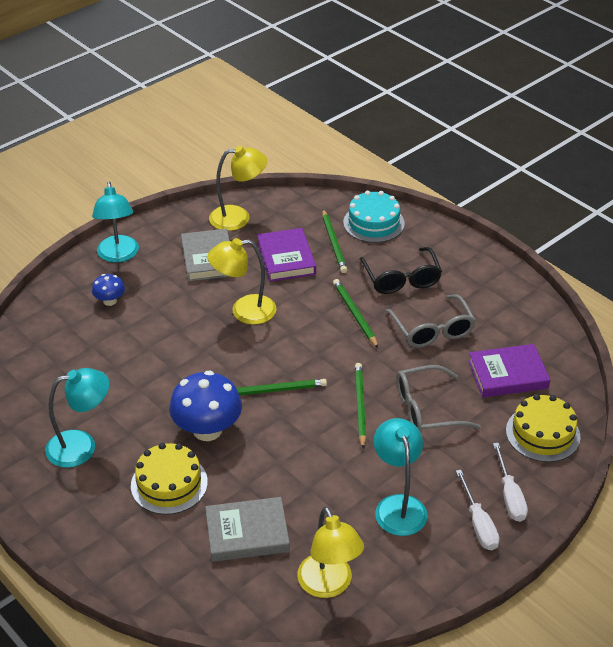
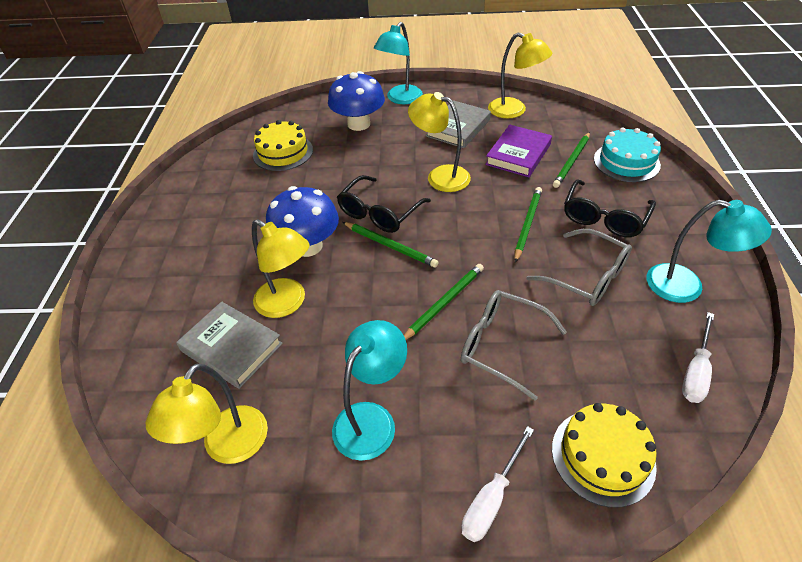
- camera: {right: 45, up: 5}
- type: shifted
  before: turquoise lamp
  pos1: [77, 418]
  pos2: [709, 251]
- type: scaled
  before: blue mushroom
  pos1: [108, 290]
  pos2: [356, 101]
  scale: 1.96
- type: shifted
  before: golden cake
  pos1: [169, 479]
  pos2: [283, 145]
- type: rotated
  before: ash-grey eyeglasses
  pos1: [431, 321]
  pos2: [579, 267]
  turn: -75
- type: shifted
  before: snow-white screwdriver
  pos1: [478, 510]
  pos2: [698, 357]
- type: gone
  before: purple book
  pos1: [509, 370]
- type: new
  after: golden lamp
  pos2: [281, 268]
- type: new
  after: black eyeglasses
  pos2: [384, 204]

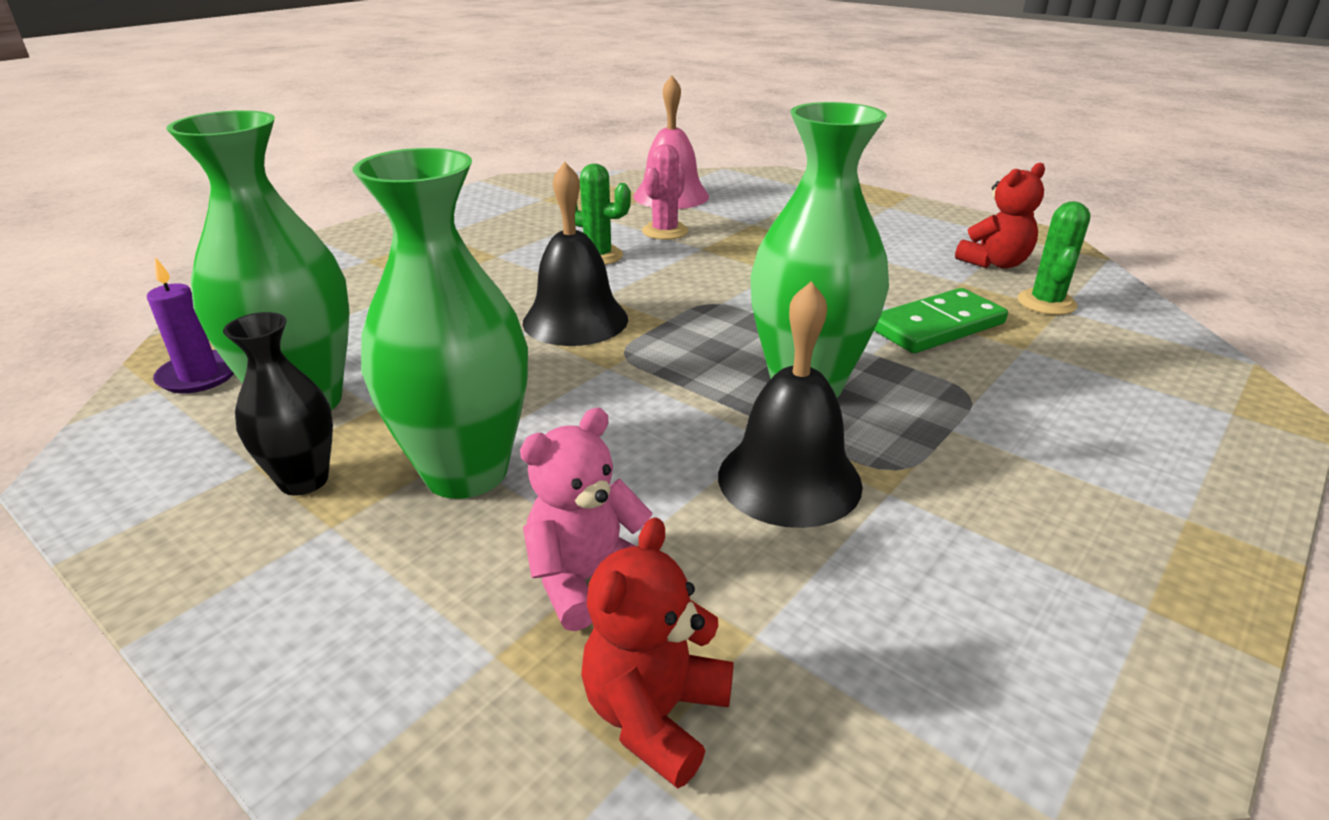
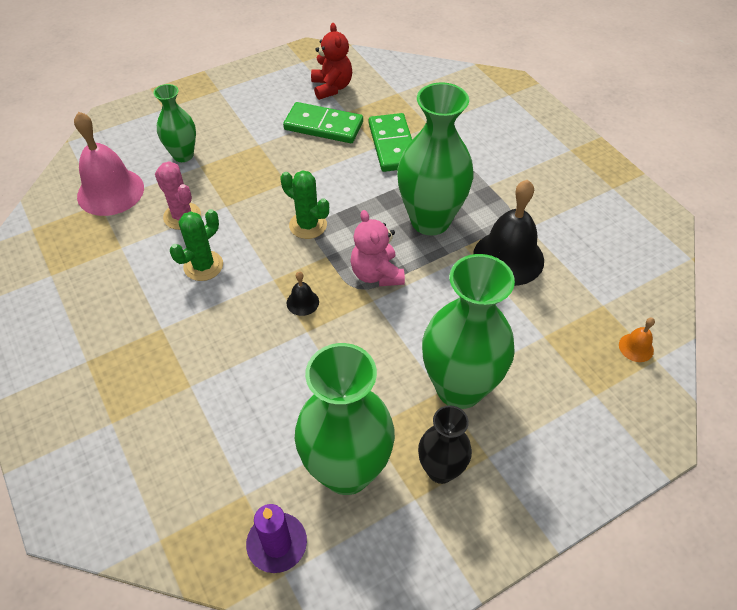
- camera: {right: -70, up: 20}
- type: shifted
  before: pink teddy
  pos1: [586, 519]
  pos2: [378, 248]
- type: scaled
  before: black hand bell
  pos1: [575, 254]
  pos2: [302, 293]
  scale: 0.44
- type: swapped
  before: red teddy
  after: bright orange hand bell
  pos1: [657, 653]
  pos2: [637, 339]
- type: shifted
  before: leaf-green prickly plant
  pos1: [1054, 258]
  pos2: [304, 204]
- type: new
  after: leaf-green flower vase
  pos2: [174, 123]
- type: new
  after: leaf-green domino
  pos2: [323, 122]

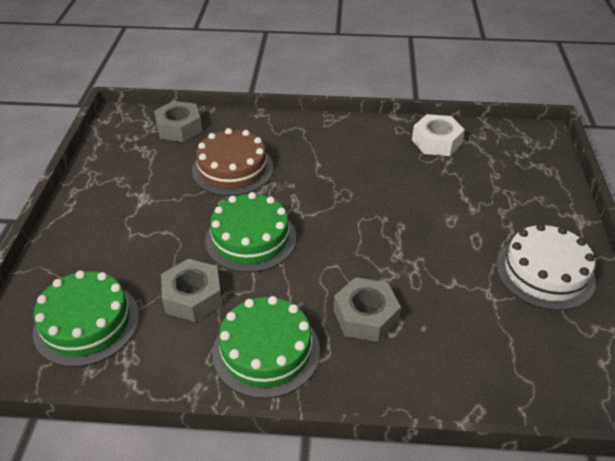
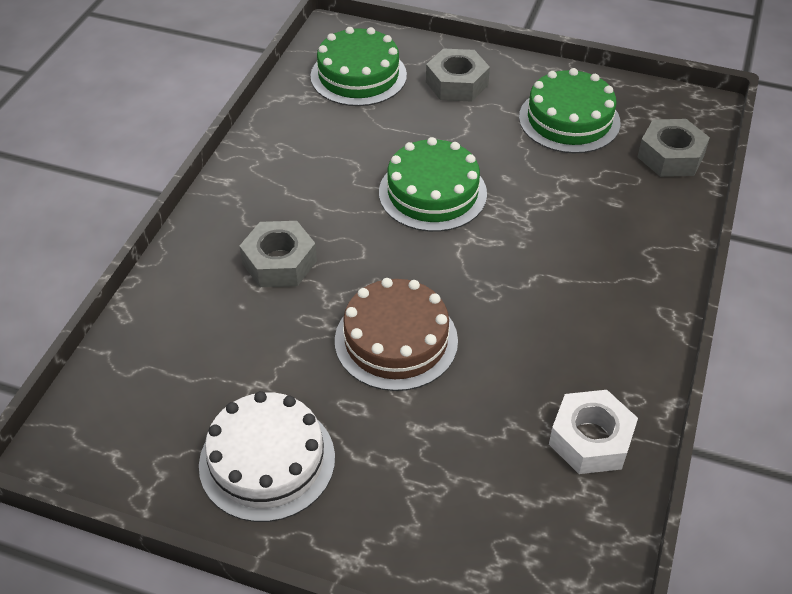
- camera: {right: 105, up: 5}
- type: shifted
  before: ash-grey hex nut
  pos1: [191, 290]
  pos2: [458, 75]
- type: shifted
  before: dark brown cake
  pos1: [232, 162]
  pos2: [396, 334]
- type: shifted
  before: leaf-green cake
  pos1: [266, 347]
  pos2: [569, 110]

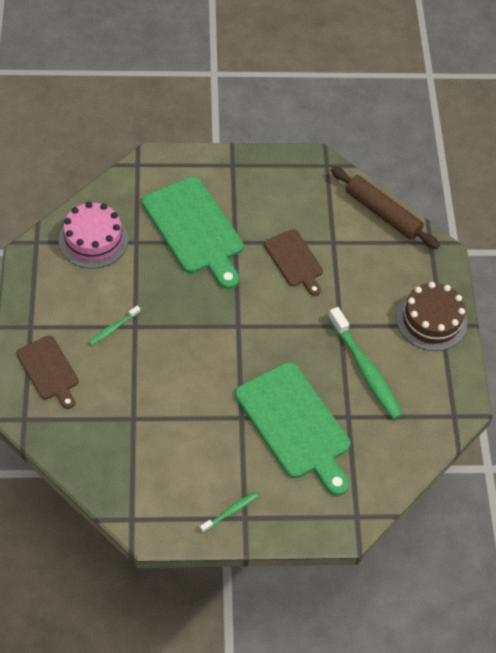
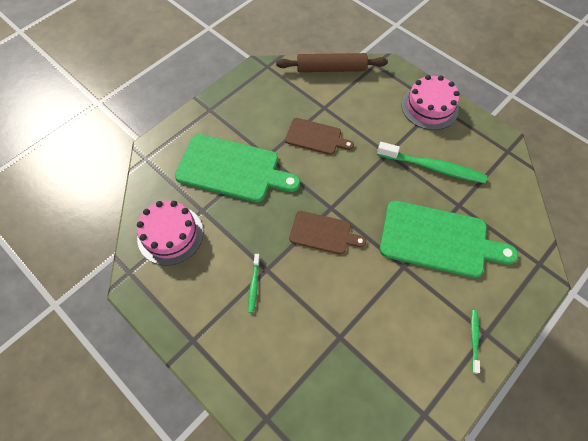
- camera: {right: -40, up: 5}
- type: shifted
  before: dark brown cutting board
  pos1: [47, 372]
  pos2: [327, 233]
- type: repainted
  before: dark brown cake
  after: pink cake
  pos1: [431, 316]
  pos2: [431, 102]

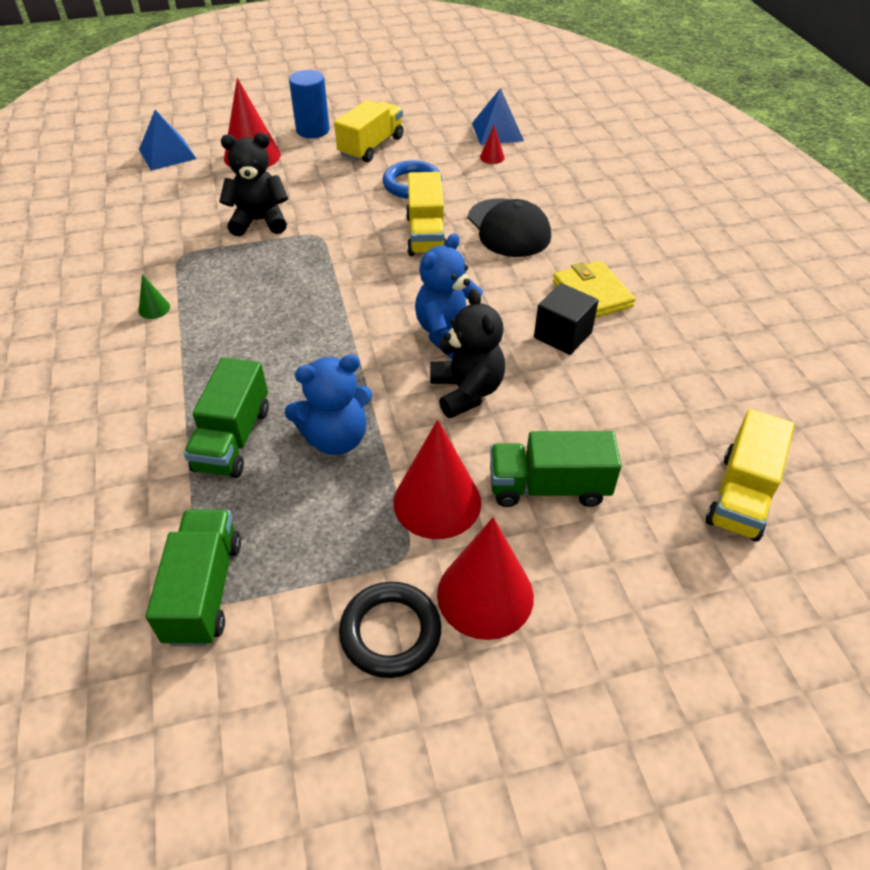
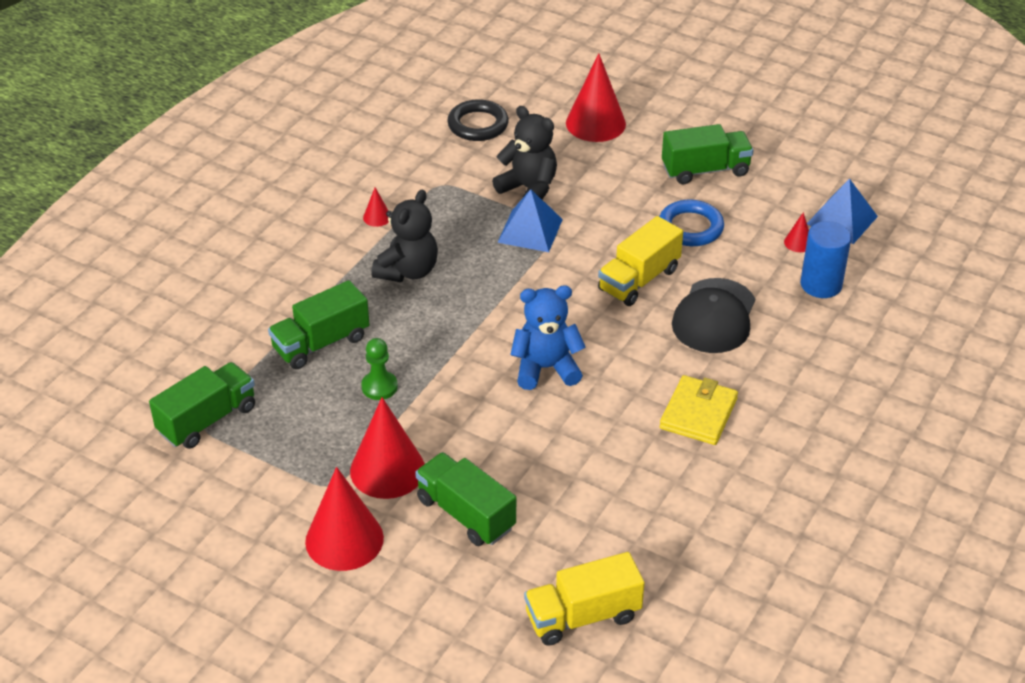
- camera: {right: 45, up: -5}
- type: shifted
  before: blue solid pyramid
  pos1: [168, 140]
  pos2: [530, 220]
- type: repainted
  before: leaf-green cone
  after: red cone
  pos1: [154, 296]
  pos2: [376, 207]
- type: swapped
  before: blue teddy
  after: leaf-green pawn
  pos1: [329, 404]
  pos2: [379, 369]
- type: shifted
  before: blue solid cylinder
  pos1: [309, 104]
  pos2: [825, 259]
- type: repainted
  before: golden toy truck
  after: leaf-green toy truck
  pos1: [368, 131]
  pos2: [708, 154]
- type: shifted
  before: black hoop
  pos1: [390, 630]
  pos2: [478, 120]
- type: shifted
  before: black teddy
  pos1: [467, 353]
  pos2: [405, 236]
- type: gone
  before: black cube
  pos1: [566, 319]

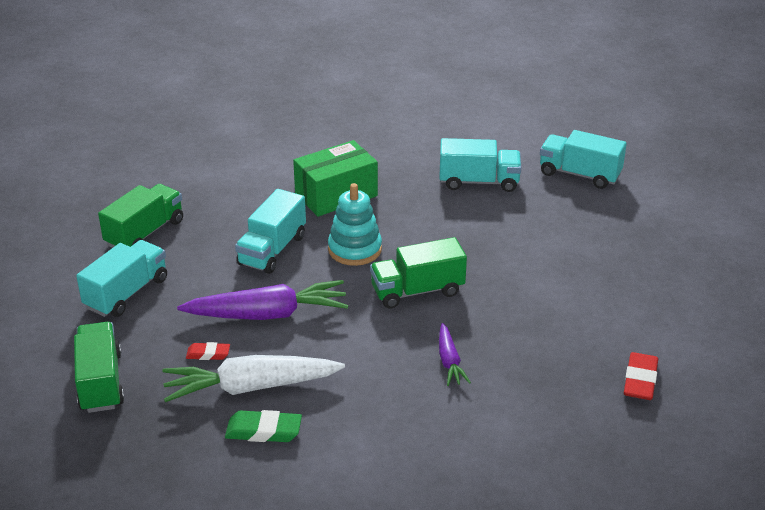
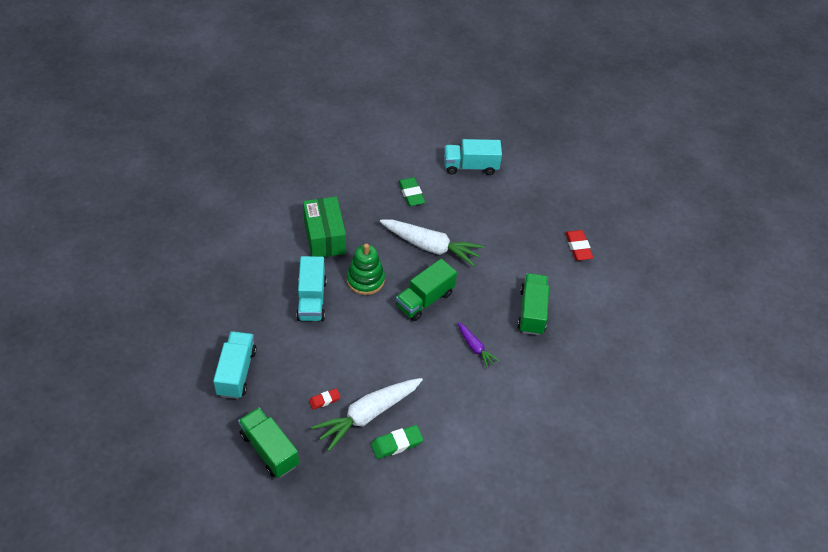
- camera: {right: -30, up: 15}
- type: shifted
  before: leaf-green toy truck
  pos1: [140, 216]
  pos2: [533, 304]
- type: gone
  before: purple root vegetable
  pos1: [262, 300]
- type: rotated
  before: leaf-green parcel
  pos1: [335, 178]
  pos2: [324, 227]
  turn: -45
- type: repainted
  before: turquoise stacking toy
  after: leaf-green stacking toy
  pos1: [355, 224]
  pos2: [366, 269]
- type: swapped
  before: turquoise toy truck
  after: leaf-green gum eraser
  pos1: [480, 165]
  pos2: [411, 191]
- type: shifted
  before: red gum eraser
  pos1: [641, 376]
  pos2: [579, 245]
- type: new
  after: snow-white root vegetable
  pos2: [432, 242]

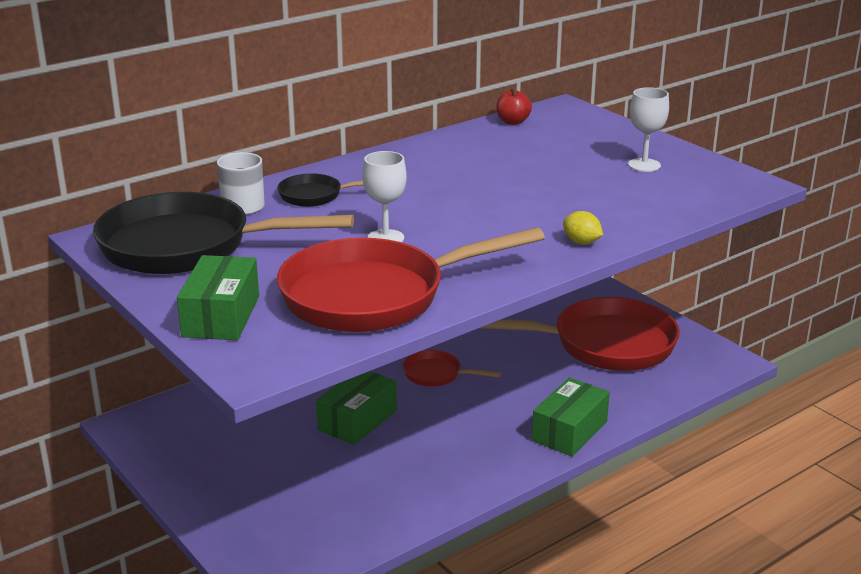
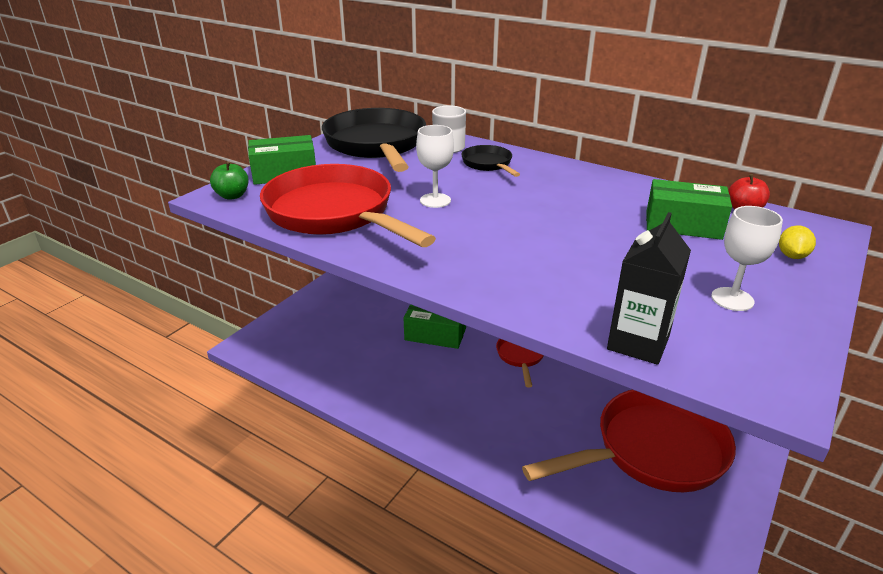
- camera: {right: 70, up: 5}
- type: rotated
  before: red frying pan
  pos1: [579, 334]
  pos2: [629, 441]
  turn: -90
- type: shifted
  before: leaf-green parcel
  pos1: [571, 417]
  pos2: [689, 209]
- type: shifted
  before: golden toy lemon
  pos1: [583, 228]
  pos2: [797, 242]
- type: new
  after: leaf-green apple fruit
  pos2: [229, 180]
- type: new
  after: black carton
  pos2: [649, 288]

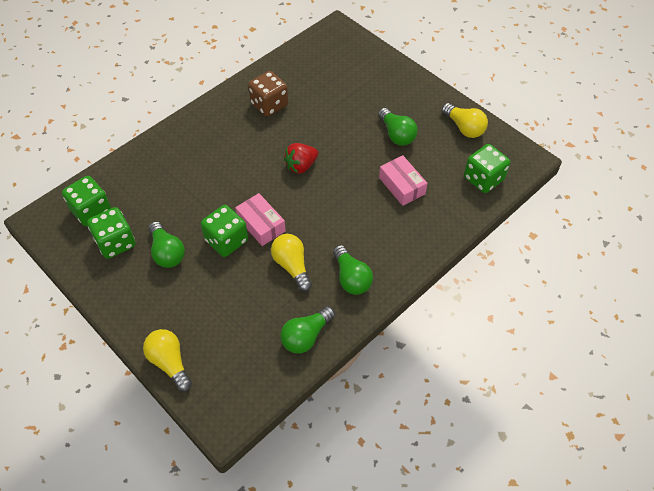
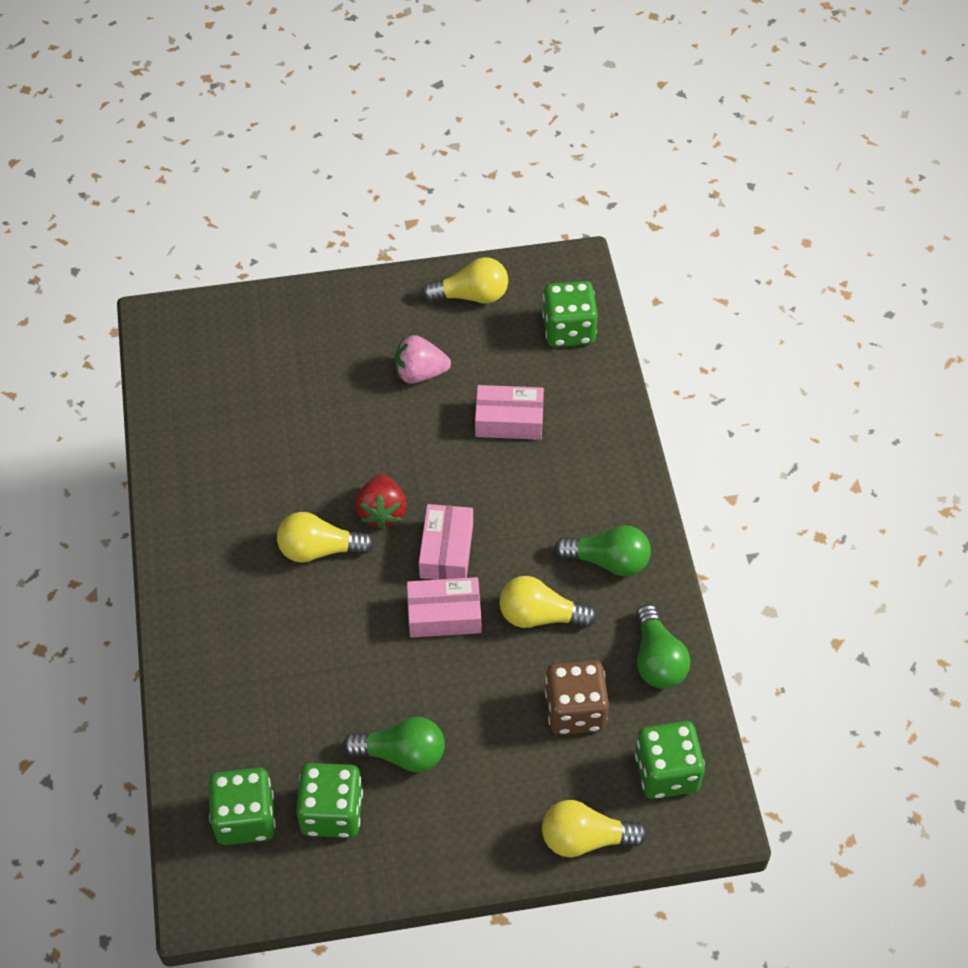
- camera: {right: -55, up: 0}
- type: shifted
  before: leaf-green dice
  pos1: [224, 231]
  pos2: [670, 760]
- type: shifted
  before: dark brown dice
  pos1: [268, 94]
  pos2: [577, 697]
- type: swapped
  before: leaf-green light bulb
  after: pink berry
  pos1: [398, 127]
  pos2: [423, 359]
- type: new
  after: golden light bulb
  pos2: [325, 537]
- type: new
  after: pink parcel
  pos2: [446, 542]

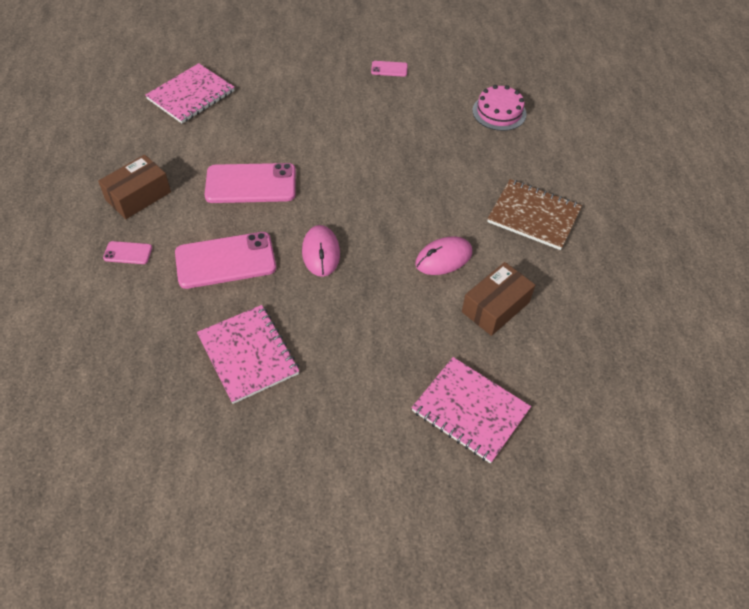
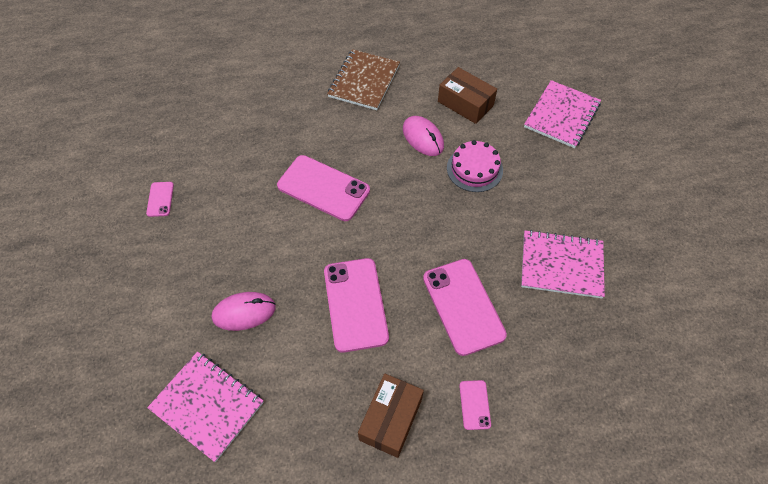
- camera: {right: -95, up: 5}
- type: rotated
  before: dark brown parcel
  pos1: [134, 187]
  pos2: [391, 415]
  turn: 75
- type: rotated
  before: pink notebook
  pos1: [248, 354]
  pos2: [563, 264]
  turn: 45
- type: shifted
  before: pink computer mouse
  pos1: [321, 251]
  pos2: [244, 311]
- type: shifted
  before: pink cake
  pos1: [499, 108]
  pos2: [475, 166]
- type: new
  after: pink smartphone
  pos2: [323, 188]

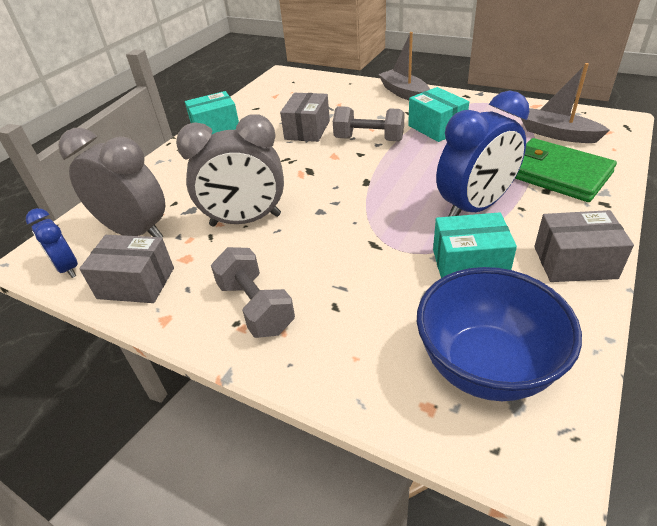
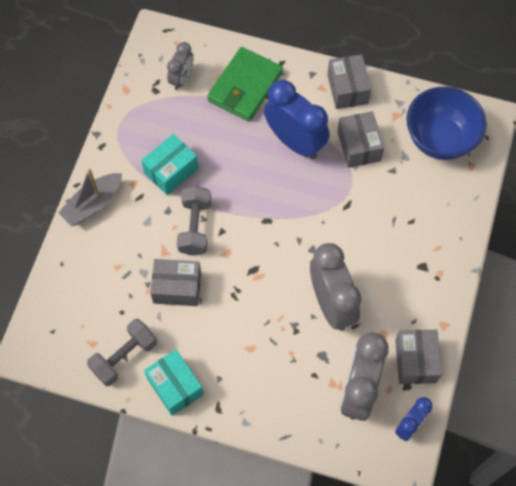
- camera: {right: -105, up: 25}
- type: shifted
  before: ash-grey dumbbell
  pos1: [253, 292]
  pos2: [122, 352]
- type: repainted
  before: turquoise parcel
  after: ash-grey parcel
  pos1: [475, 245]
  pos2: [360, 139]
- type: swapped
  before: ash-grey boat
  after: ash-grey bedside clock
  pos1: [565, 103]
  pos2: [180, 66]

